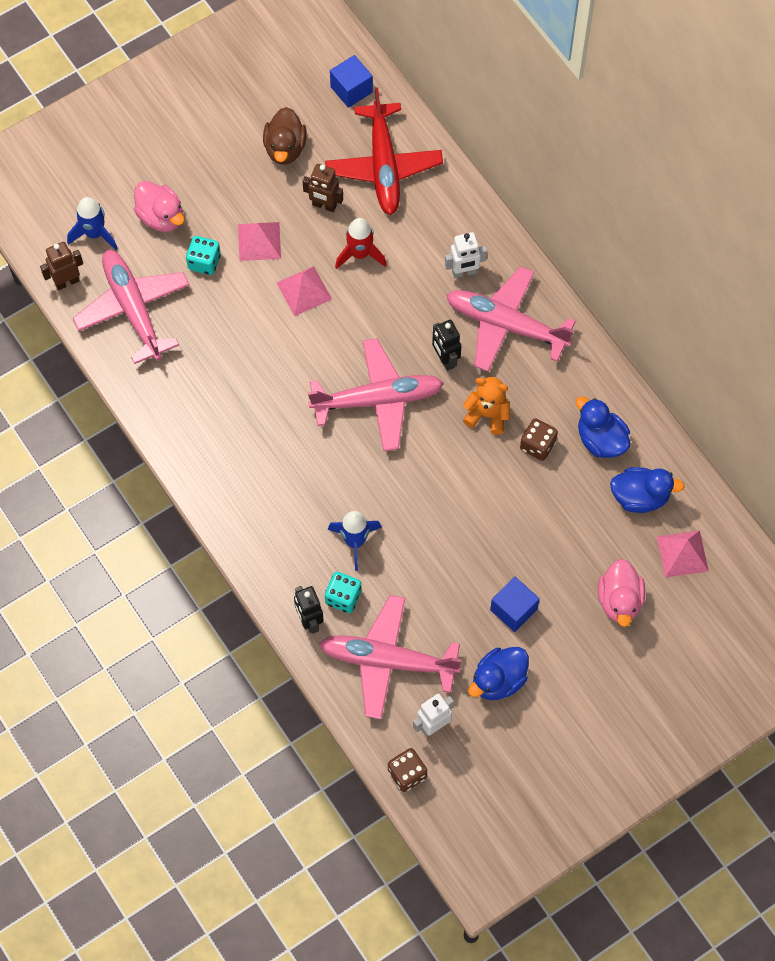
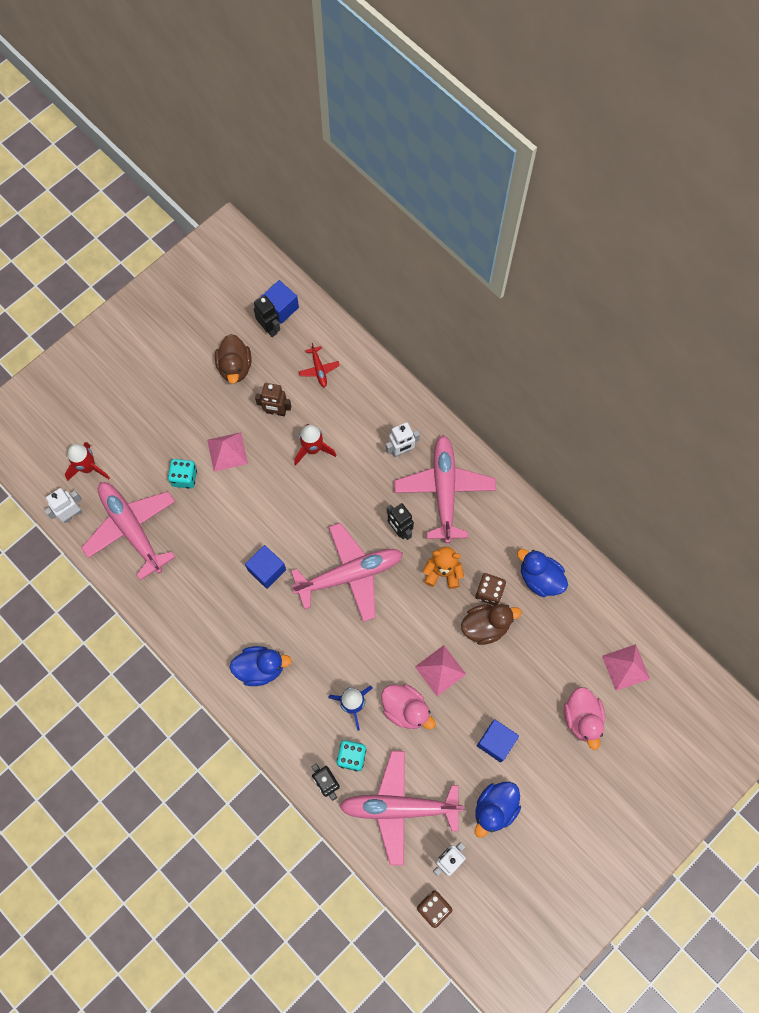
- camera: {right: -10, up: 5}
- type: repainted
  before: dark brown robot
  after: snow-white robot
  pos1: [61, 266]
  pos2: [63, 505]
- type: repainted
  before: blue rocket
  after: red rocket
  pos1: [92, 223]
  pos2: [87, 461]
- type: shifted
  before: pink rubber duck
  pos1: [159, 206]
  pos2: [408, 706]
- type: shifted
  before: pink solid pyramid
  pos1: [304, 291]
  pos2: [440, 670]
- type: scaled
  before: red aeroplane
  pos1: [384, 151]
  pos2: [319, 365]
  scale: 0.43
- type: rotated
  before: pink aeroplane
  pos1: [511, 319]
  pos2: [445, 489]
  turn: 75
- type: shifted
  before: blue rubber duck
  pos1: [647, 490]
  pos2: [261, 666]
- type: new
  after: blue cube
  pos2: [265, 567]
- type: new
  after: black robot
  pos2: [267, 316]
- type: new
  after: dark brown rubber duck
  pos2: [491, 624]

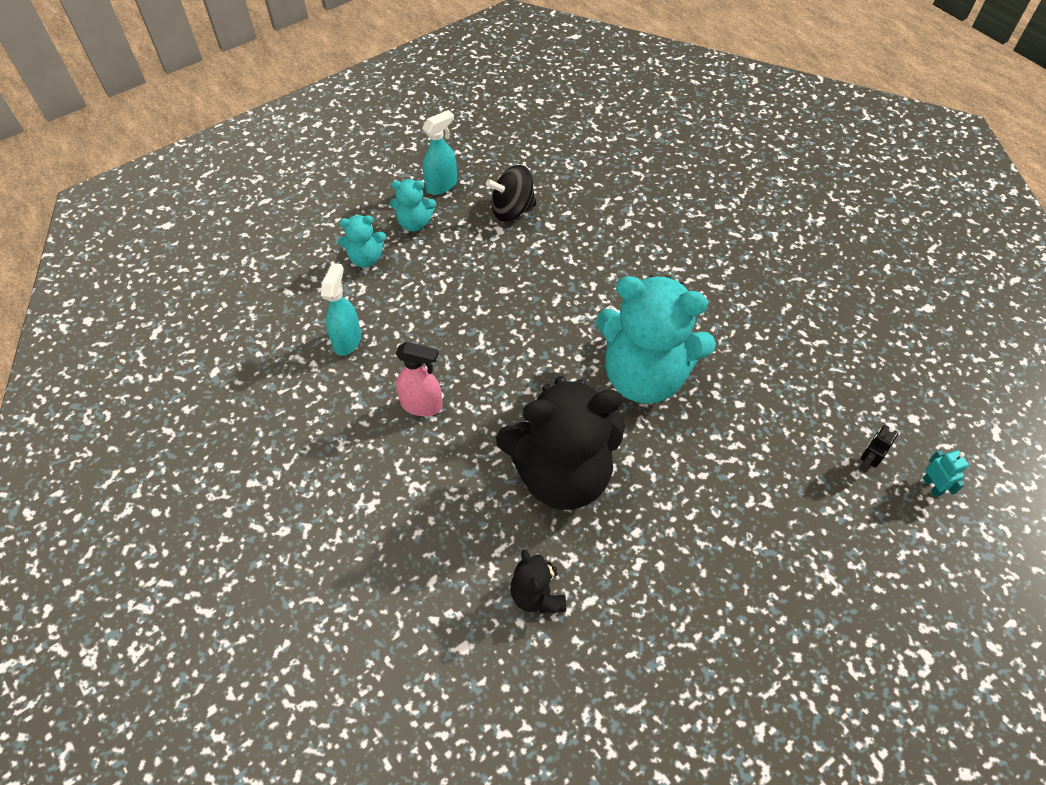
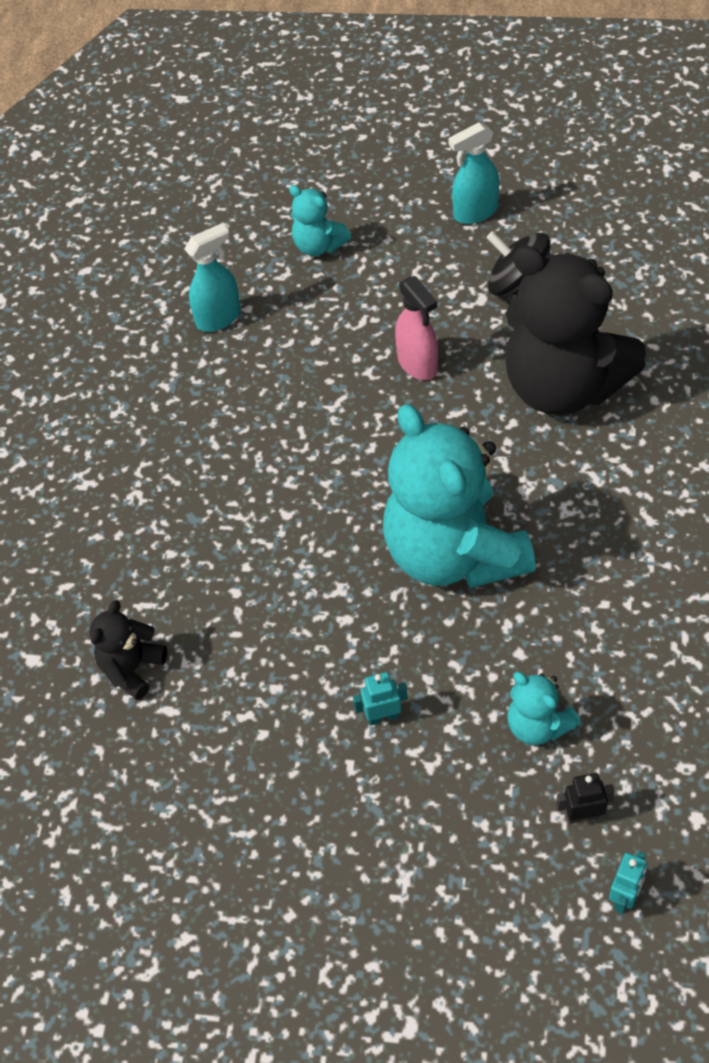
- camera: {right: 50, up: 0}
- type: shifted
  before: turquoise teddy
  pos1: [413, 205]
  pos2: [544, 708]
- type: shifted
  before: pink spray bottle
  pos1: [419, 379]
  pos2: [416, 328]
- type: rotated
  before: turquoise spray bottle
  pos1: [439, 152]
  pos2: [473, 173]
  turn: 150
- type: shifted
  before: black teddy
  pos1: [560, 443]
  pos2: [575, 330]
- type: new
  after: turquoise robot
  pos2: [380, 699]

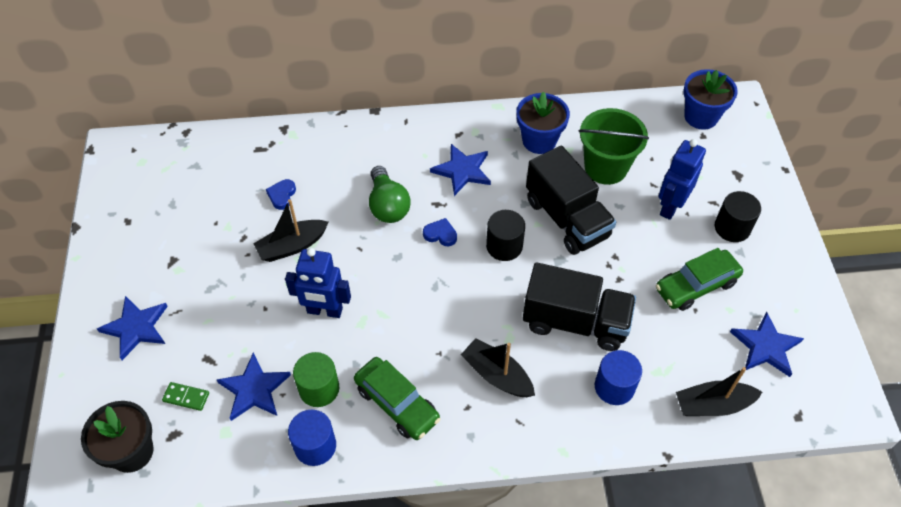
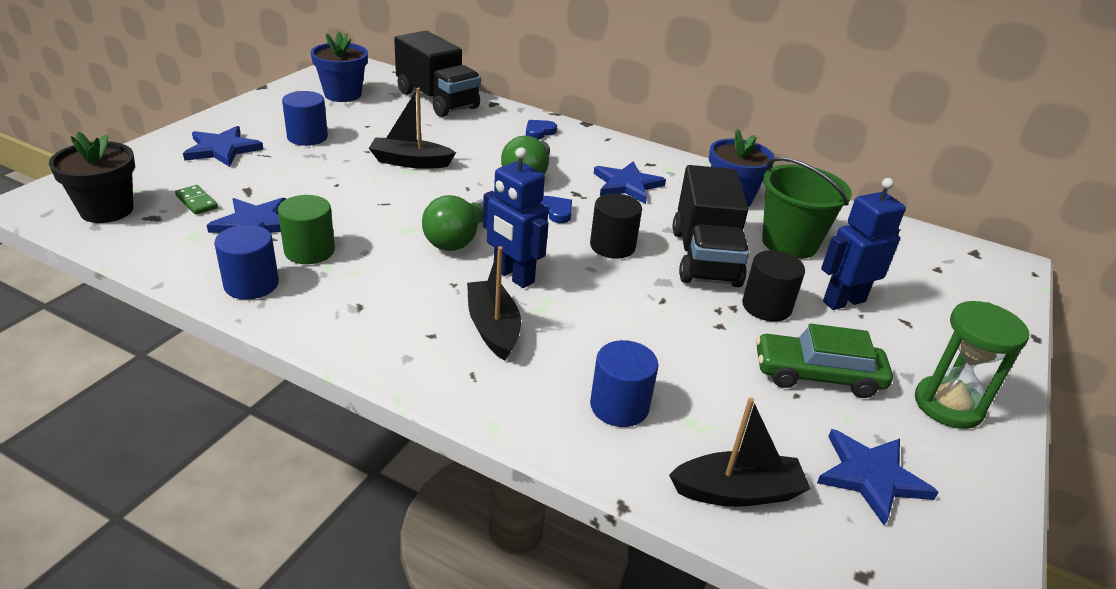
- camera: {right: 30, up: -20}
- type: shifted
  before: blue heart shape
  pos1: [281, 194]
  pos2: [541, 130]
- type: shifted
  before: blue robot
  pos1: [318, 283]
  pos2: [515, 217]
- type: gone
  before: leaf-green automobile
  pos1: [397, 398]
- type: shifted
  before: black toy truck
  pos1: [579, 306]
  pos2: [437, 74]
- type: rotated
  before: black boat
  pos1: [719, 391]
  pos2: [740, 452]
  turn: 150
- type: shifted
  before: blue plant pot
  pos1: [711, 99]
  pos2: [339, 67]
- type: shifted
  before: black solid cylinder
  pos1: [738, 216]
  pos2: [773, 286]
- type: new
  after: blue solid cylinder
  pos2: [305, 118]
- type: new
  after: leaf-green light bulb
  pos2: [453, 223]
- type: new
  after: leaf-green hourglass
  pos2: [972, 365]

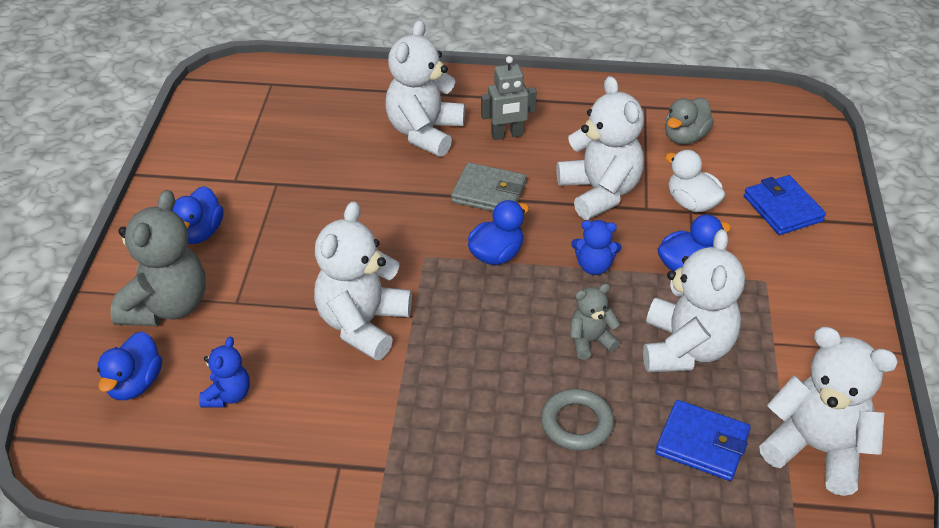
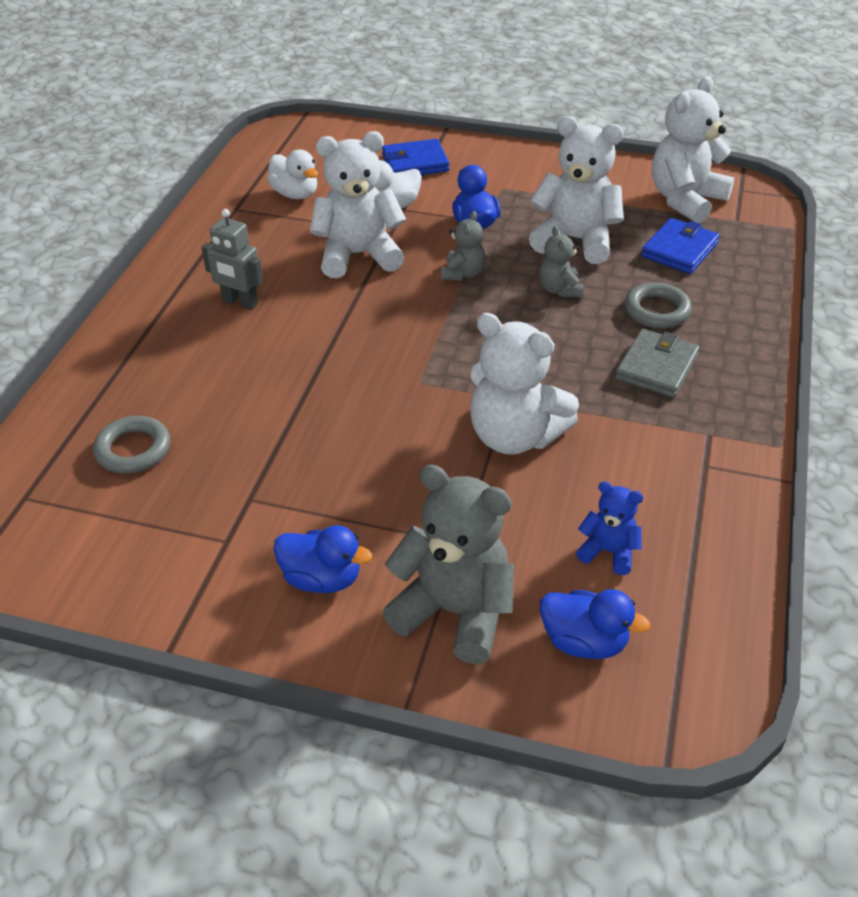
- camera: {right: -80, up: 0}
- type: gone
  before: snow-white teddy
  pos1: [425, 88]
- type: shifted
  before: ash-grey billfold
  pos1: [489, 186]
  pos2: [657, 363]
- type: gone
  before: blue rubber duck
  pos1: [498, 232]
- type: rotated
  before: ash-grey robot
  pos1: [509, 98]
  pos2: [232, 259]
  turn: 120
- type: repainted
  before: blue teddy
  after: ash-grey teddy
  pos1: [596, 247]
  pos2: [463, 246]
- type: repainted
  before: ash-grey rubber duck
  after: snow-white rubber duck
  pos1: [689, 121]
  pos2: [292, 174]
- type: new
  after: ash-grey hoop
  pos2: [131, 445]

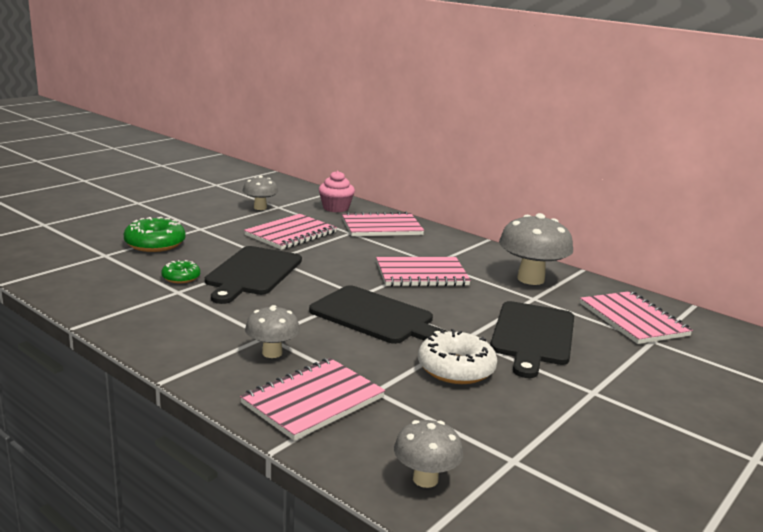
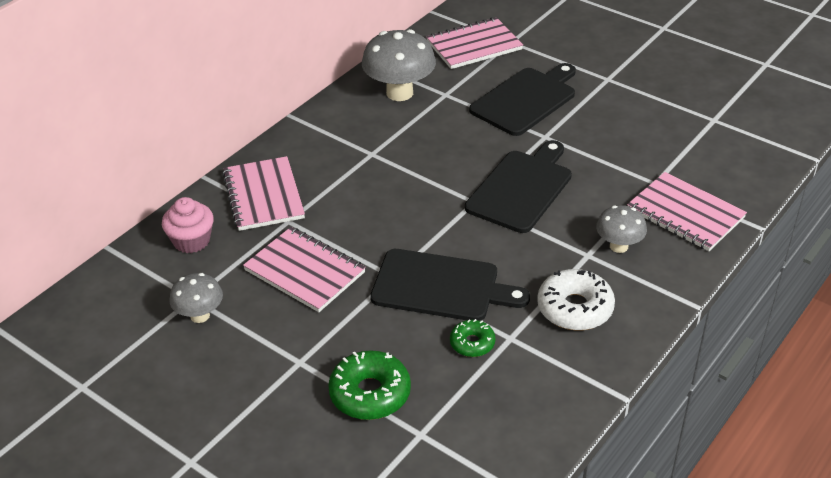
- camera: {right: -90, up: 20}
- type: gone
  before: pink notebook
  pos1: [423, 272]
- type: gone
  before: ash-grey mushroom
  pos1: [428, 454]
- type: shifted
  before: snow-white doughnut
  pos1: [457, 356]
  pos2: [576, 300]
- type: rotated
  before: black cutting board
  pos1: [532, 339]
  pos2: [522, 99]
  turn: -60

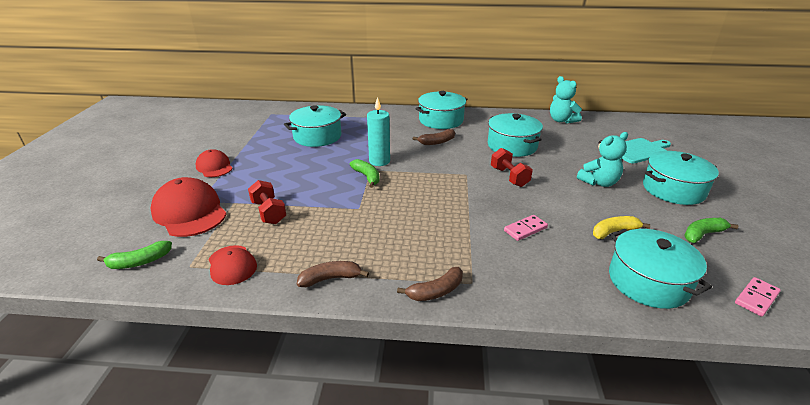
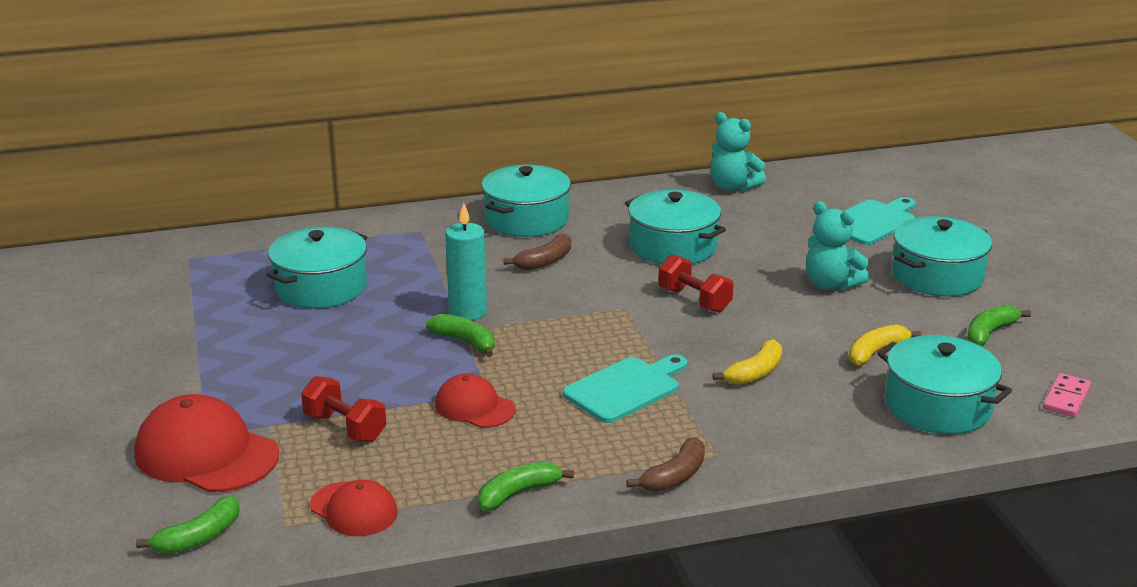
- camera: {right: -20, up: -5}
- type: shifted
  before: red peaked cap
  pos1: [214, 163]
  pos2: [475, 400]
- type: repainted
  before: dark brown banana fruit
  after: leaf-green banana fruit
  pos1: [333, 274]
  pos2: [526, 486]
- type: swapped
  before: pink domino
  after: golden banana fruit
  pos1: [526, 228]
  pos2: [747, 362]
- type: rotated
  before: turquoise teddy
  pos1: [602, 159]
  pos2: [837, 245]
  turn: 90
- type: new
  after: turquoise cutting board
  pos2: [625, 388]

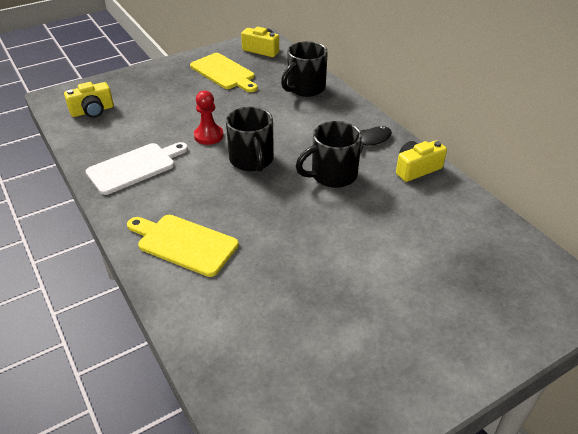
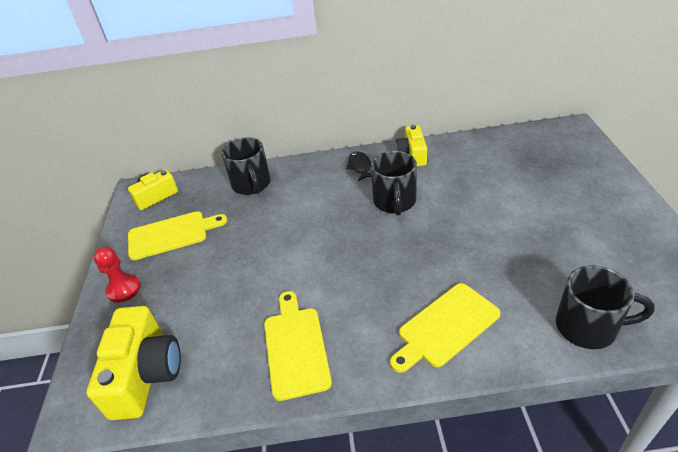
- camera: {right: -60, up: 0}
- type: scaled
  before: golden photo camera
  pos1: [89, 100]
  pos2: [134, 363]
  scale: 1.63
- type: repainted
  before: snow-white cutting board
  after: golden cutting board
  pos1: [137, 168]
  pos2: [298, 346]
- type: shifted
  before: red pawn
  pos1: [209, 117]
  pos2: [117, 275]
- type: shifted
  before: black tea mug
  pos1: [250, 139]
  pos2: [605, 307]

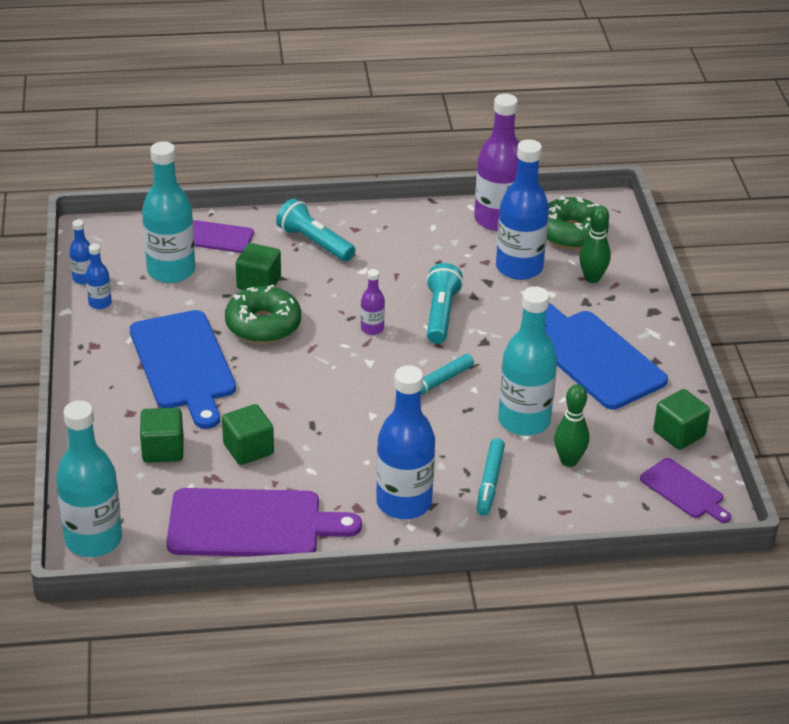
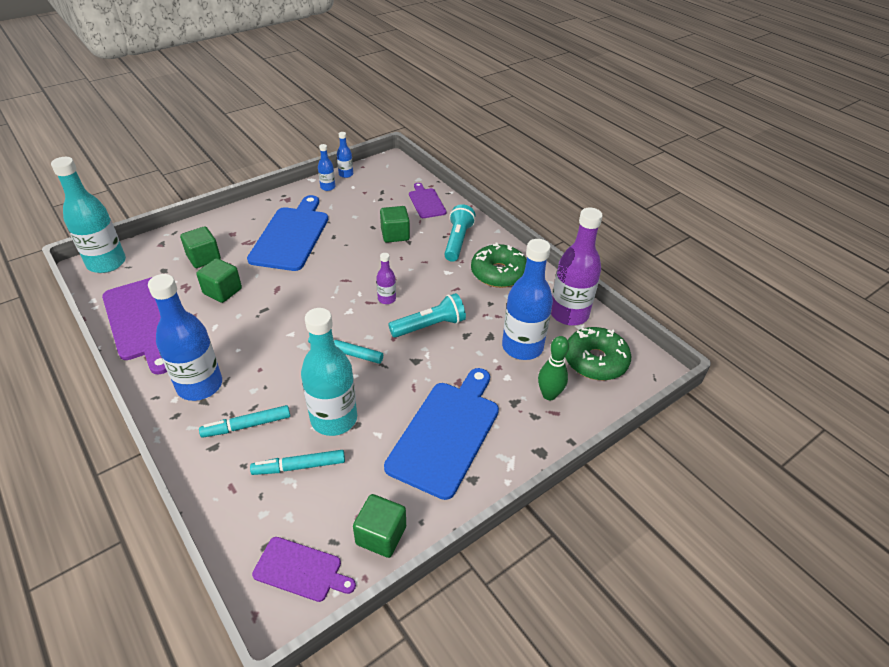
- camera: {right: 60, up: 5}
- type: rotated
  before: blue cutting board
  pos1: [183, 369]
  pos2: [287, 233]
  turn: 150
- type: gone
  before: turquoise drink bottle
  pos1: [168, 212]
- type: shifted
  before: leaf-green doughnut
  pos1: [263, 314]
  pos2: [499, 265]
- type: swapped
  before: leaf-green skittle
  after: turquoise marker
  pos1: [571, 425]
  pos2: [297, 462]
- type: rotated
  before: purple cutting board
  pos1: [685, 490]
  pos2: [304, 569]
  turn: -90

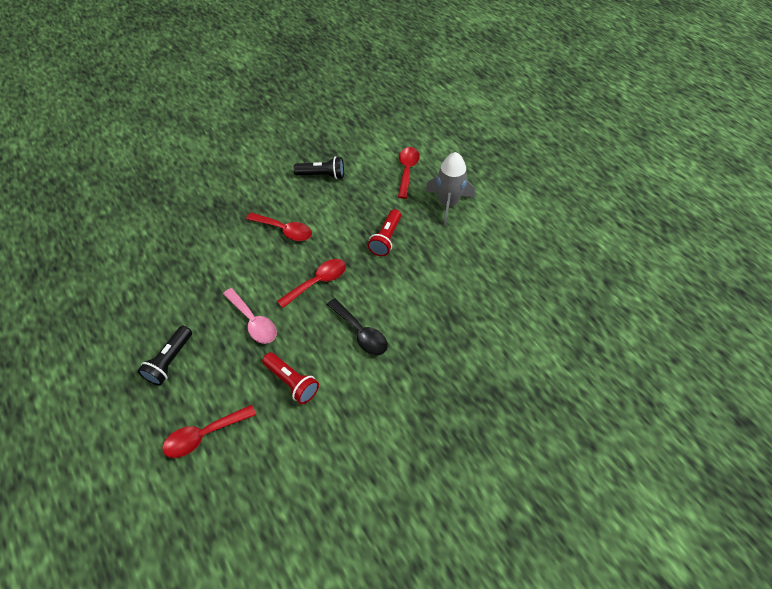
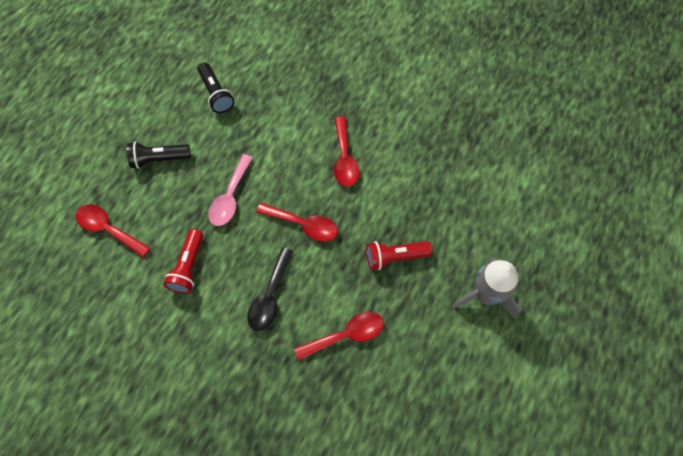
- camera: {right: 60, up: 10}
- type: shifted
  before: black torch
  pos1: [319, 167]
  pos2: [216, 88]
- type: shifted
  before: red tablespoon
  pos1: [409, 173]
  pos2: [339, 336]

